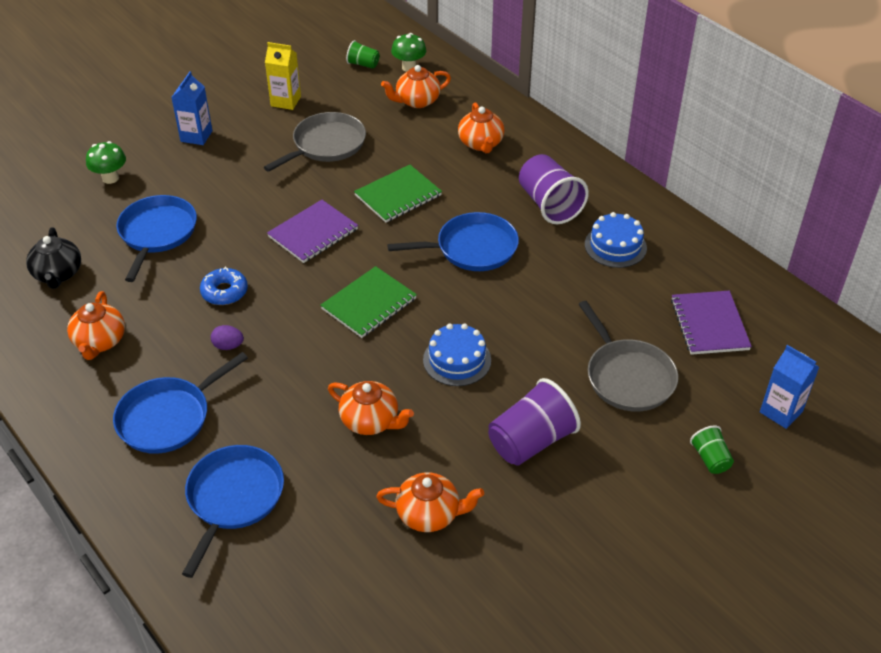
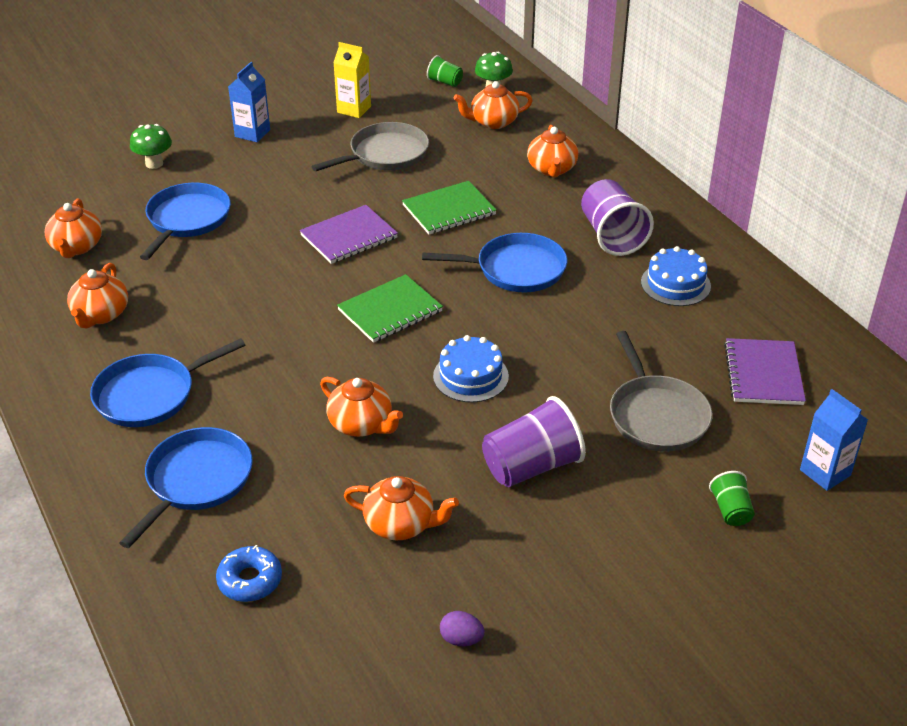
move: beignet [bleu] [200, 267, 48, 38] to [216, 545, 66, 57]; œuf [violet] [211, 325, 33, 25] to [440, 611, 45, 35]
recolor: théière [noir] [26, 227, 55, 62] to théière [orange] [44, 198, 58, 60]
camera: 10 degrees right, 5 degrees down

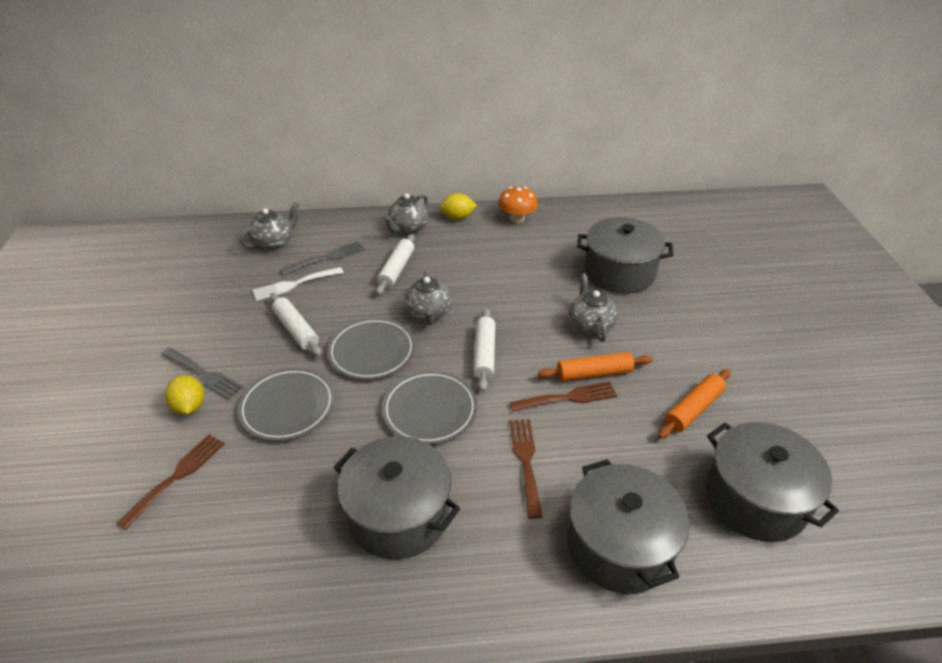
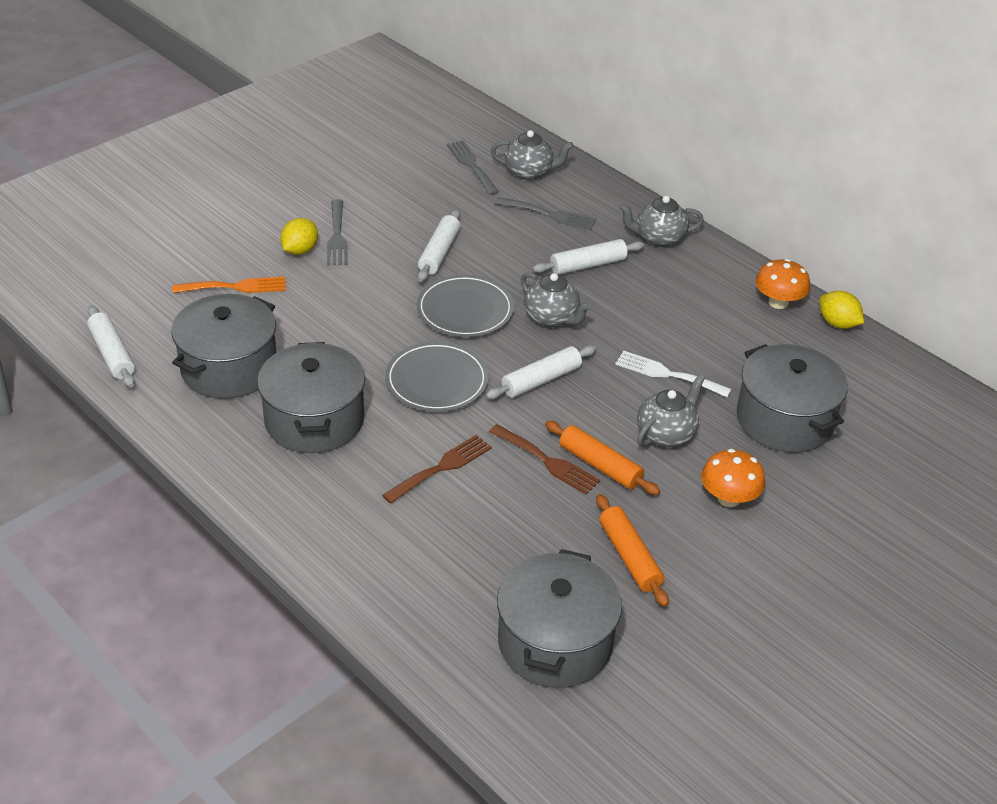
delete: assiette [gris] [238, 368, 97, 73]
insert: rouleau à pâtisserie [blanc] [87, 305, 48, 83]; fourchette [gris] [447, 140, 52, 55]; champignon [orange] [701, 449, 64, 58]
move: fourchette [blanc] [252, 267, 92, 34] to [615, 350, 117, 48]; citron [jaune] [439, 193, 38, 27] to [820, 291, 44, 38]; marmite [gris] [567, 459, 123, 135] to [171, 294, 105, 105]
recolor: fourchette [marron] [117, 434, 108, 96] to fourchette [orange] [172, 277, 114, 16]
rotate: théière [gris] [404, 271, 48, 54] = [521, 272, 70, 55] 90 degrees counterclockwise; rouleau à pâtisserie [orange] [658, 369, 72, 70] = [596, 494, 73, 113] 60 degrees clockwise
camera: 50 degrees right, 0 degrees up

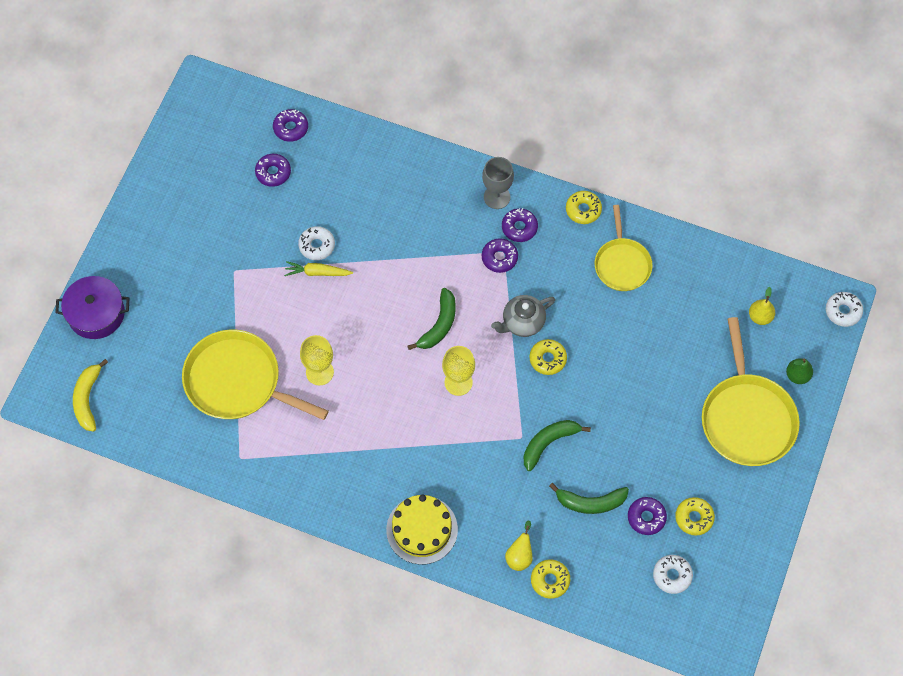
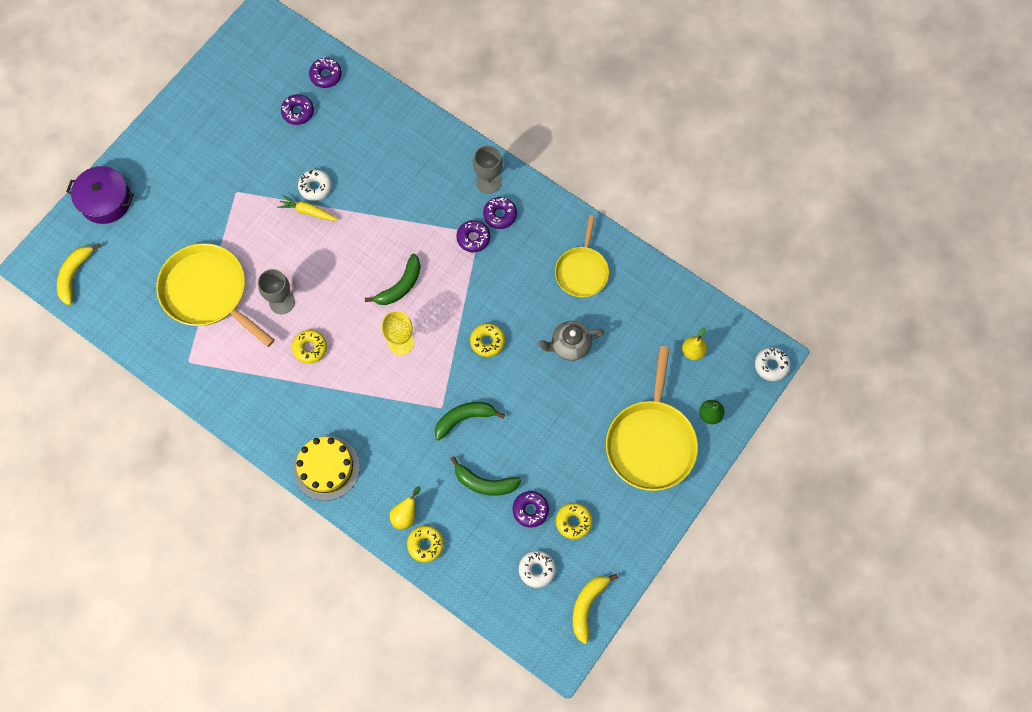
insert: banane [jaune] [573, 574, 45, 70]
move: théière [gris] [491, 295, 64, 42] to [537, 321, 67, 40]; beignet [jaune] [566, 191, 36, 33] to [292, 330, 35, 34]
recolor: verre à pied [jaune] [300, 335, 34, 50] to verre à pied [gris] [258, 269, 37, 45]
camera: 15 degrees right, 5 degrees up

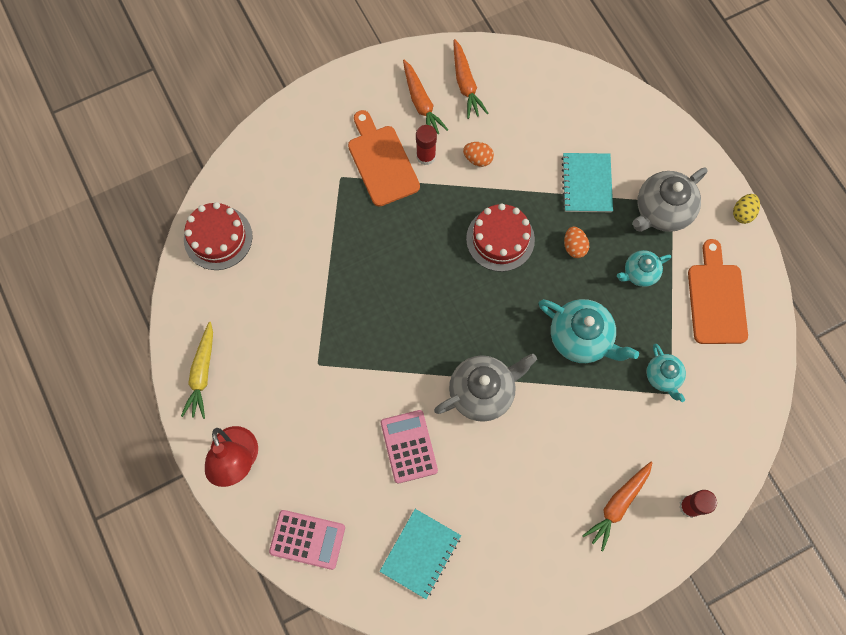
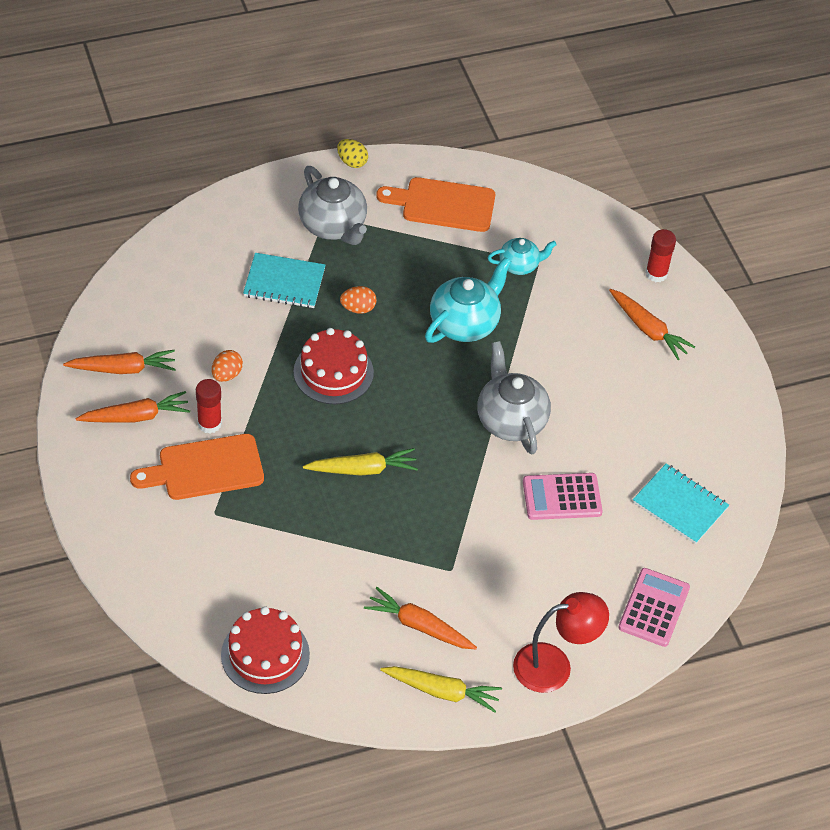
delete: théière [turquoise] [617, 250, 54, 37]
insert: carotte [jaune] [303, 448, 115, 28]; carotte [orange] [364, 587, 113, 62]
camera: 85 degrees left, 20 degrees down

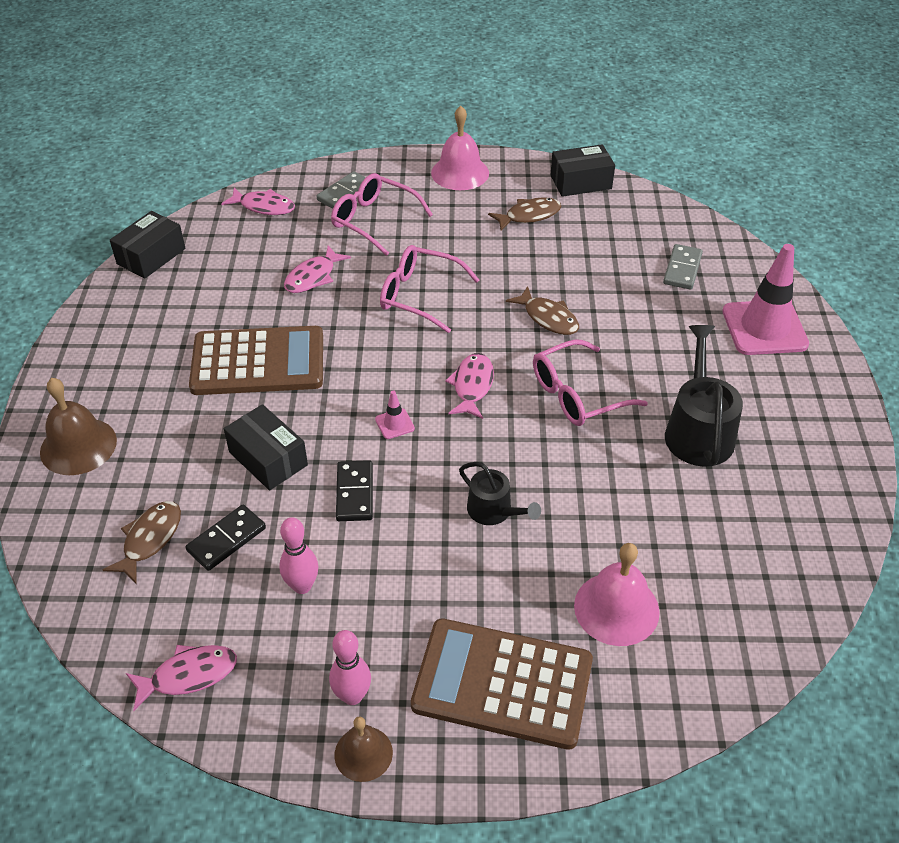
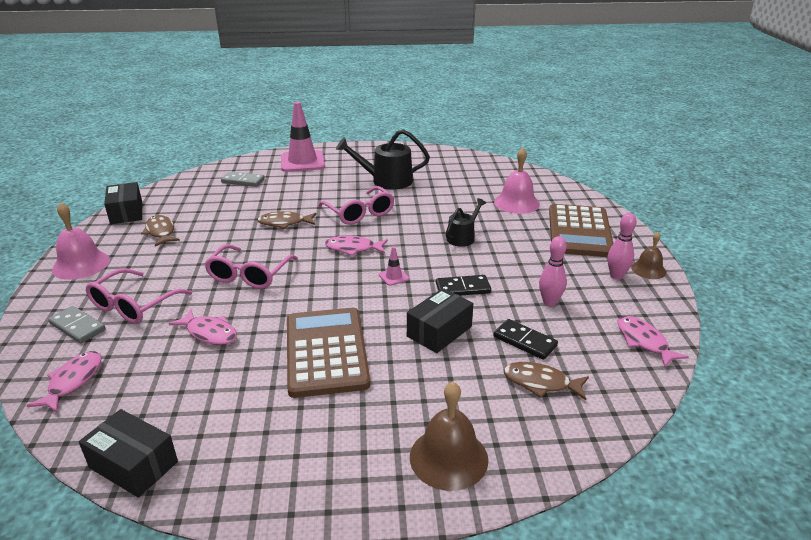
rotate: poisson [marron] [506, 286, 73, 49] = [257, 211, 59, 18] 135 degrees counterclockwise
camera: 95 degrees left, 15 degrees down

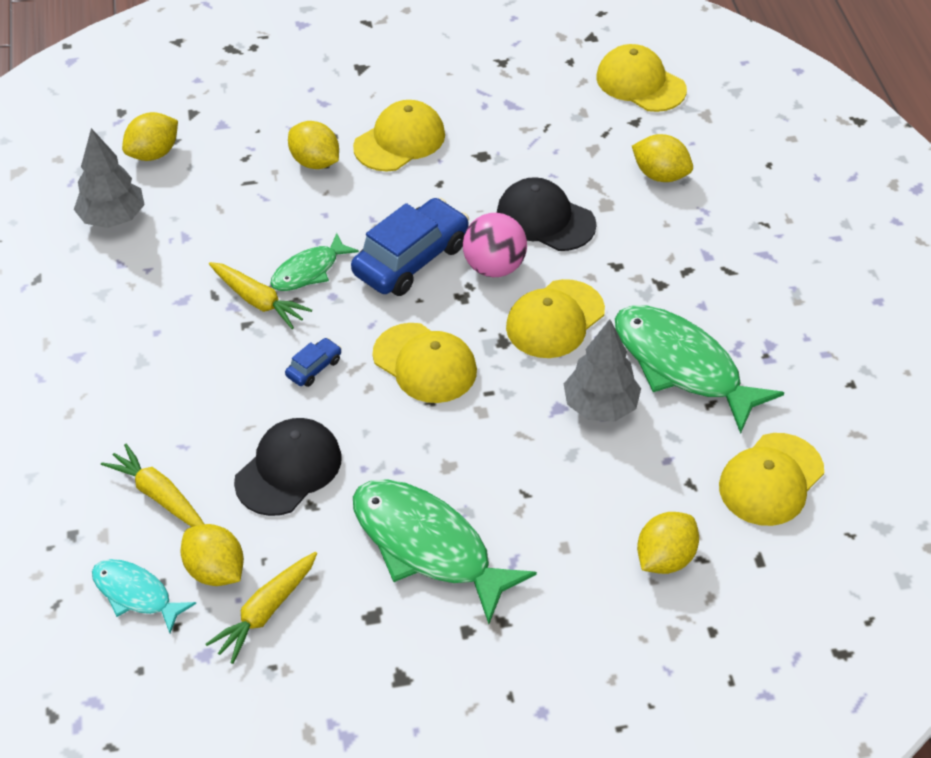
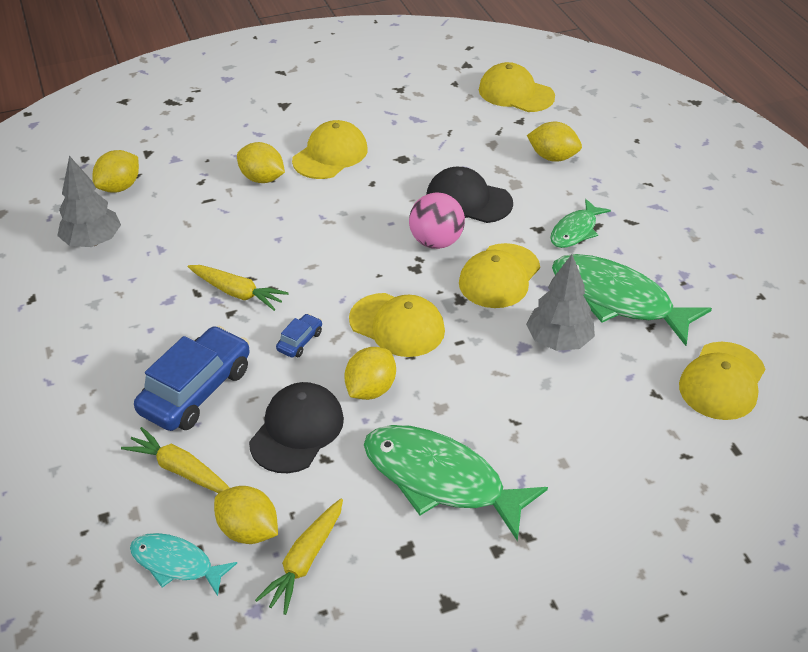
move: poisson [vert] [270, 233, 89, 58] to [550, 199, 61, 49]; voiture [bleu] [351, 198, 118, 98] to [134, 326, 116, 105]; citron [jaune] [637, 512, 62, 62] to [344, 347, 52, 53]
camera: 10 degrees left, 5 degrees down

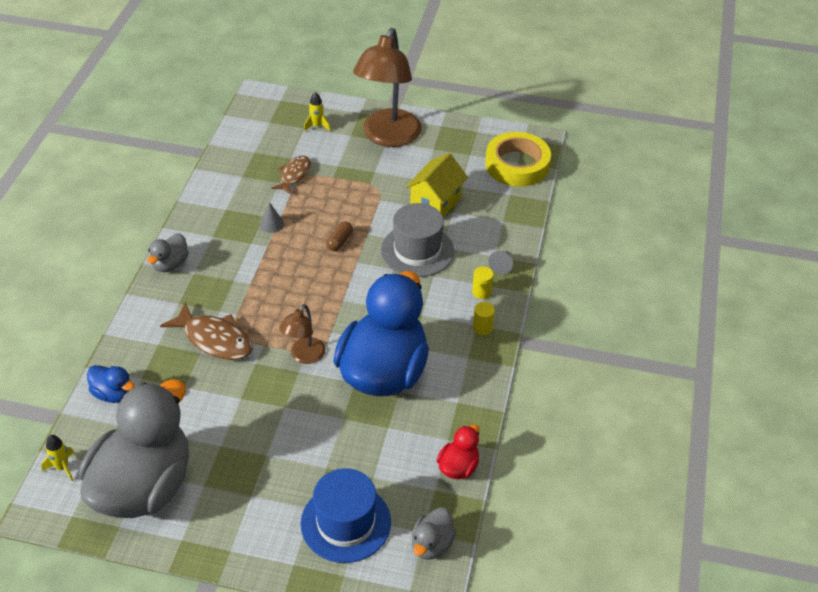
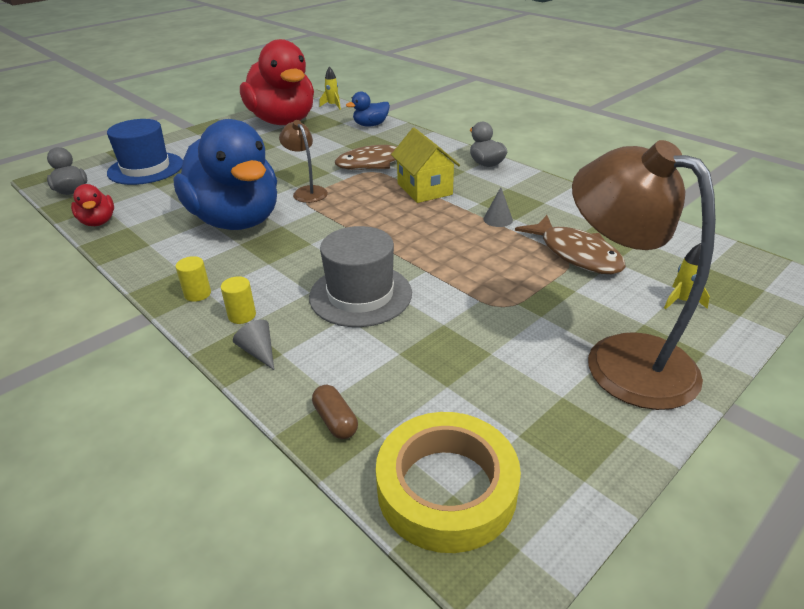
move: gélule [marron] [326, 221, 27, 30] to [312, 385, 46, 54]; maison [jaune] [405, 153, 63, 64] to [391, 128, 69, 75]
recolor: canard [gris] [79, 379, 110, 139] to canard [rouge] [240, 39, 74, 86]
resize: poisson [marron] [271, 156, 40, 38] = [515, 215, 111, 59] x1.54
camera: 125 degrees right, 10 degrees down

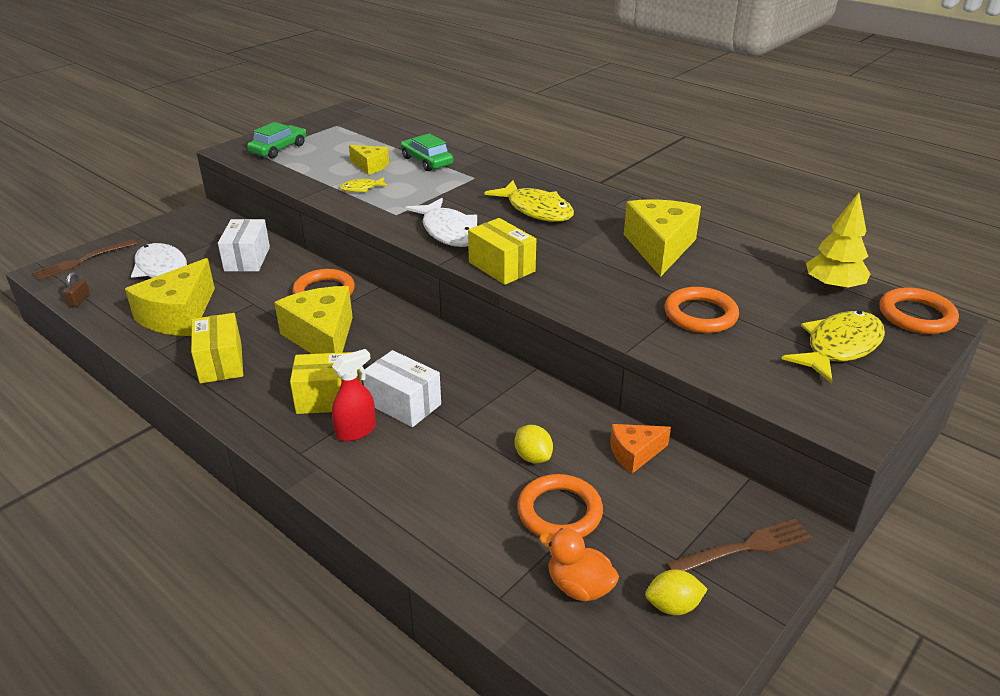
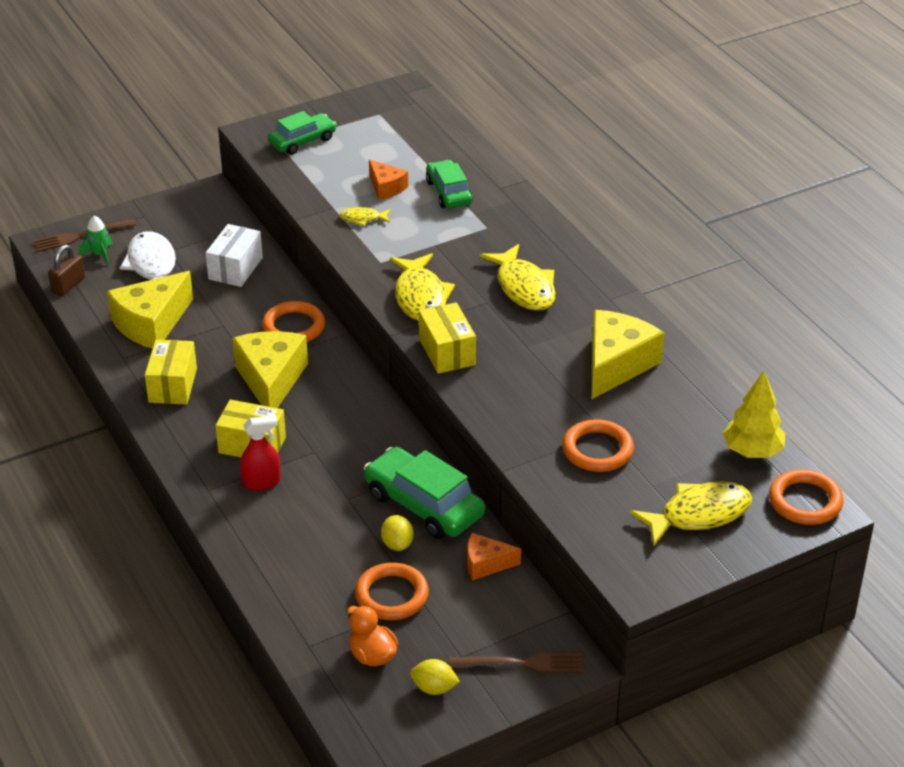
delete: boîte [blanc] [363, 350, 78, 77]
insert: fusée [vert] [79, 216, 34, 49]; voiture [vert] [364, 446, 121, 93]
recolor: fromage [jaune] [349, 145, 40, 30] to fromage [orange] [369, 160, 39, 40]; poisson [blanc] [405, 198, 72, 49] to poisson [jaune] [390, 253, 65, 68]
resize: cadenas [marron] [64, 272, 26, 35] = [48, 245, 37, 51] x1.54
camera: 20 degrees right, 5 degrees up

